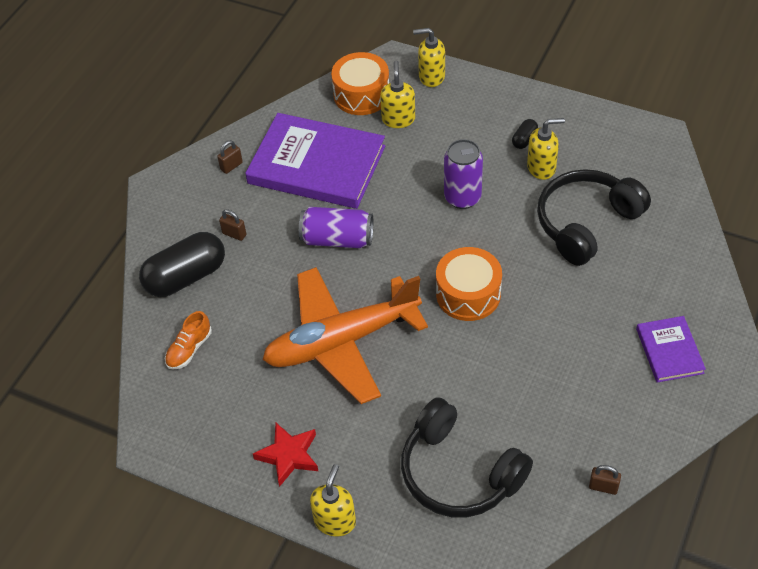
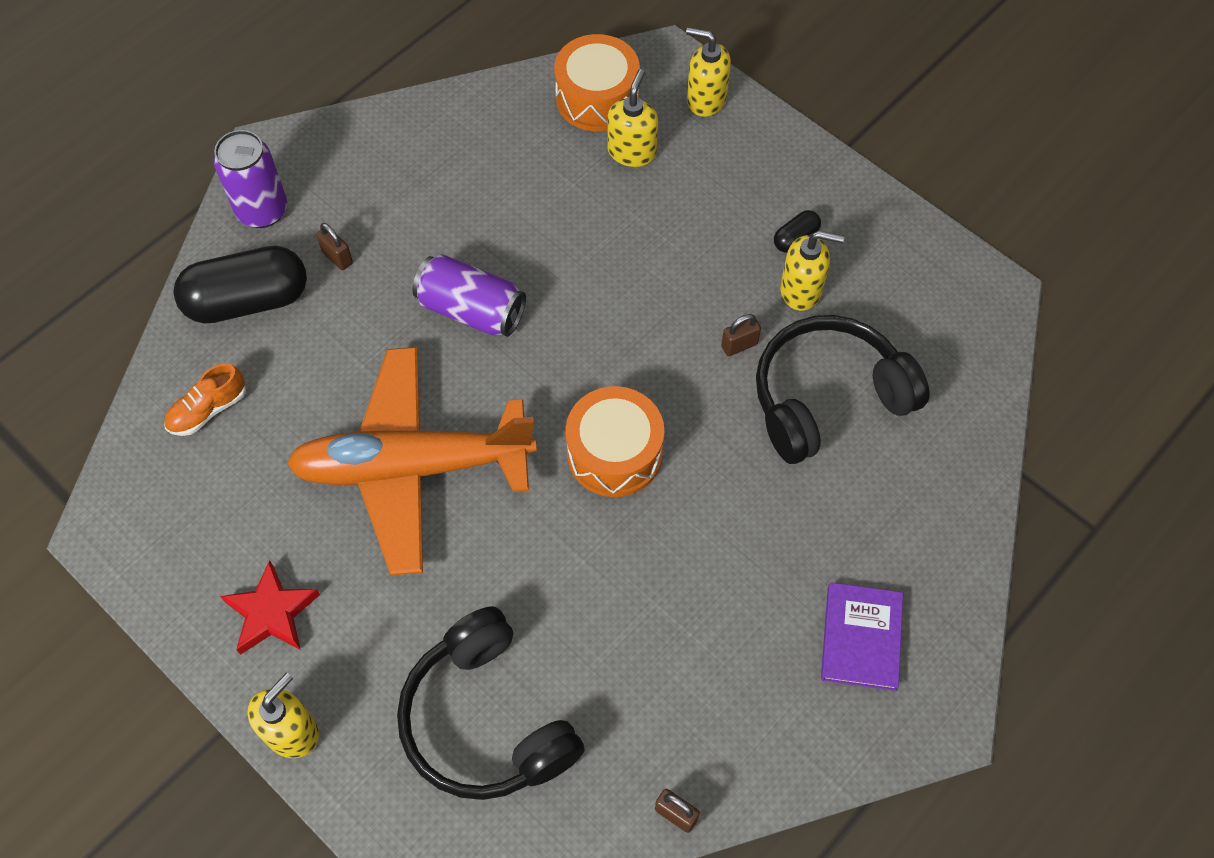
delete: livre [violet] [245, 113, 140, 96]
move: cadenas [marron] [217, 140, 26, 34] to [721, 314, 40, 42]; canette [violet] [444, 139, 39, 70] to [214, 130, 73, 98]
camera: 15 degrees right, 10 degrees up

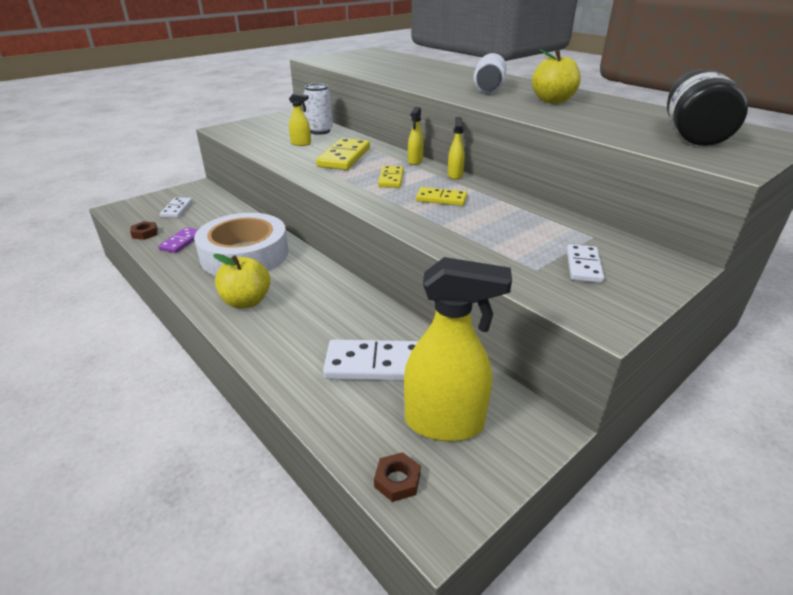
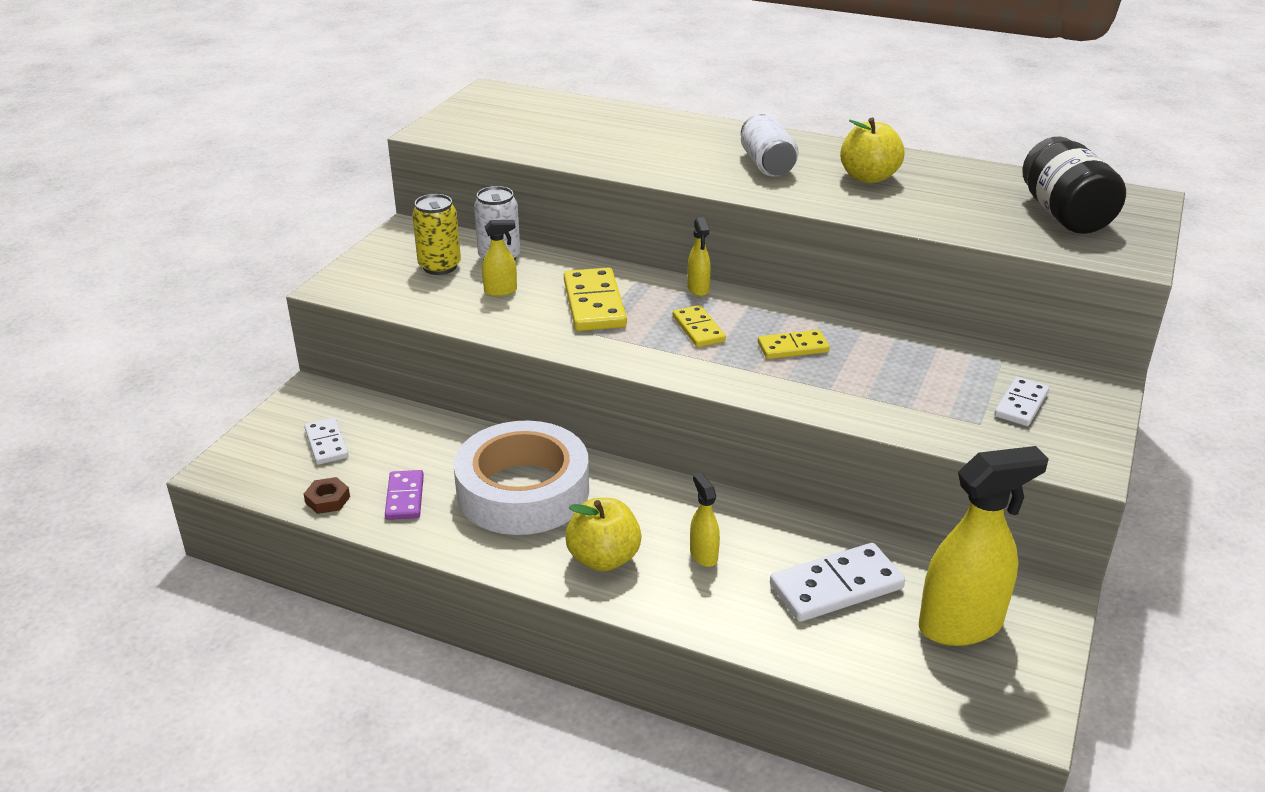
delete: écrou [marron] [374, 452, 47, 50]
insert: canette [jaune] [412, 194, 49, 81]
move: vaporisateur [jaune] [448, 117, 17, 63] to [690, 473, 30, 94]
rotate: domino [blanc] [567, 244, 37, 39] = [994, 377, 55, 49] 45 degrees clockwise
camera: 25 degrees left, 0 degrees up

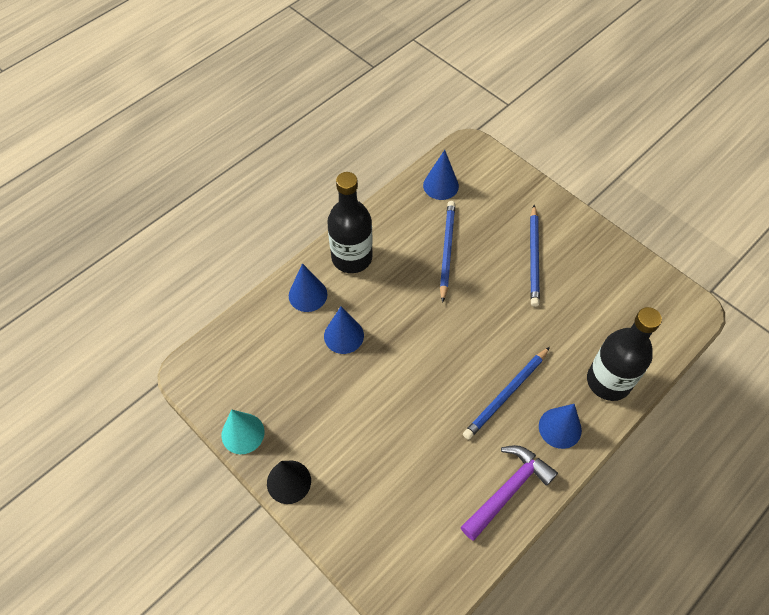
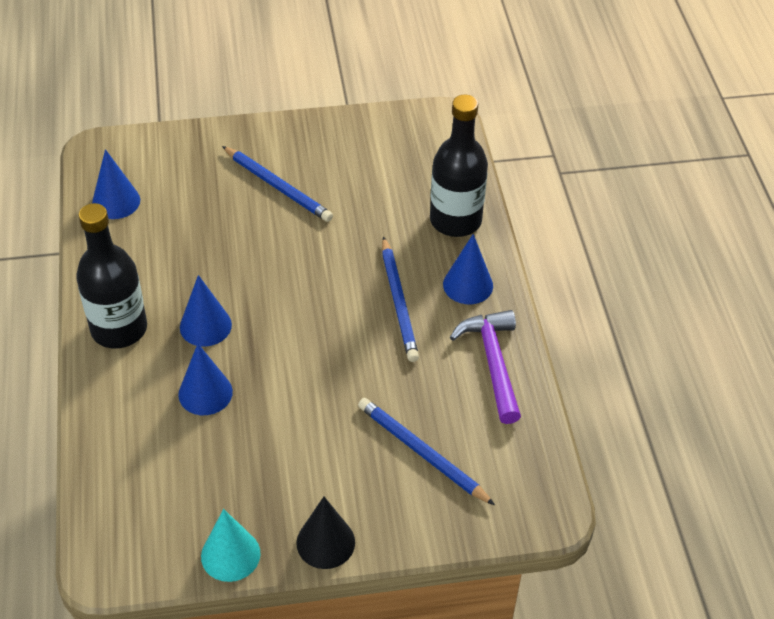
move: cône [bleu] [289, 263, 38, 49] to [180, 275, 52, 72]; crayon [bleu] [440, 201, 16, 102] to [358, 398, 137, 107]
camera: 55 degrees left, 10 degrees down

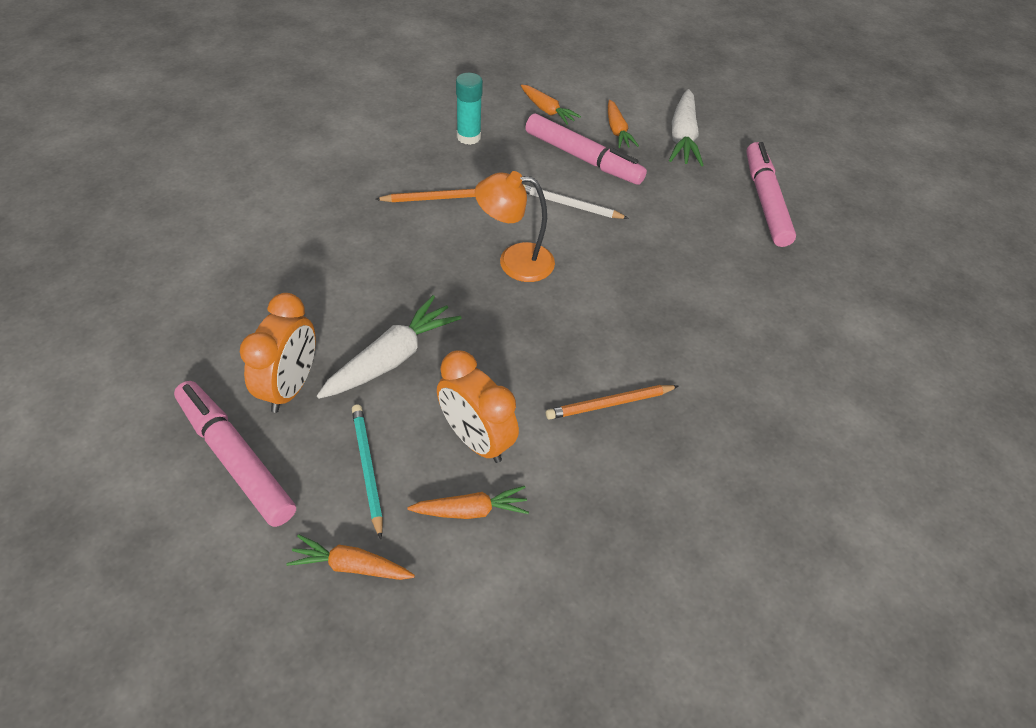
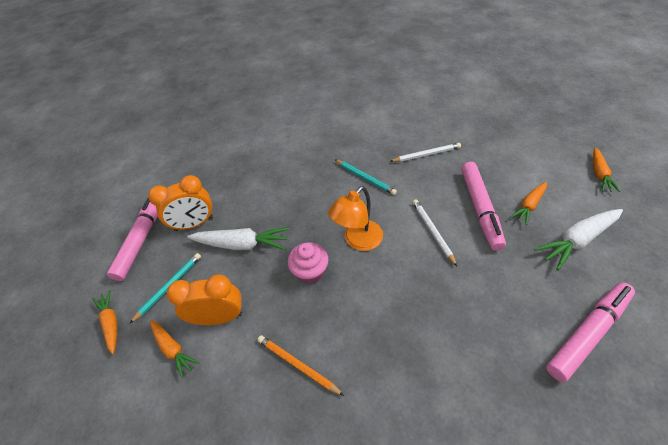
insert: muffin [rose] [288, 242, 40, 42]
move: carotte [orange] [521, 85, 60, 40] to [593, 148, 27, 44]
replace: bâton de colle [turquoise] [456, 73, 27, 72] to crayon [blanc] [390, 143, 71, 19]
recolor: crayon [orange] [375, 189, 100, 13] to crayon [turquoise] [335, 160, 62, 35]
rotate: réveil [orange] [437, 350, 82, 113] = [167, 274, 75, 51] 75 degrees clockwise; lampe [orange] [475, 171, 80, 111] = [328, 186, 55, 65] 105 degrees counterclockwise
camera: 60 degrees right, 0 degrees up

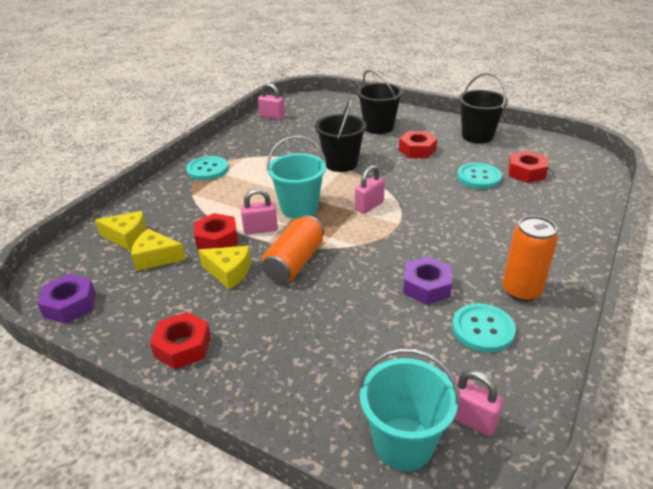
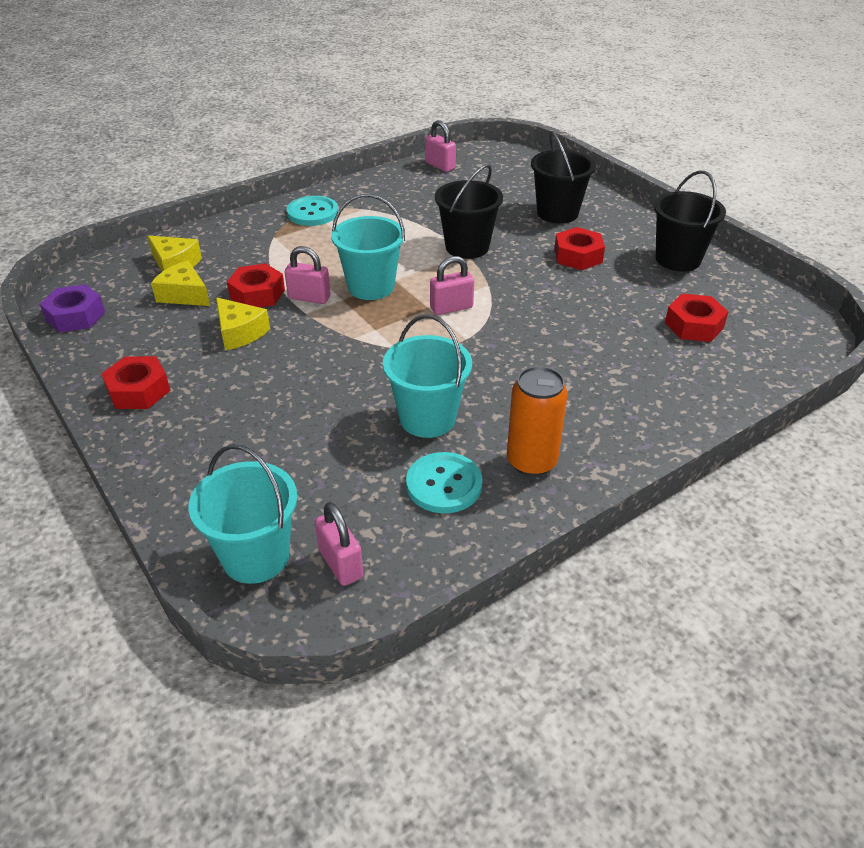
delete: canette [orange] [262, 215, 62, 68]; bouton [turquoise] [457, 163, 45, 26]
replace: écrou [violet] [403, 256, 49, 49] to seau [turquoise] [383, 315, 89, 123]
camera: 25 degrees right, 5 degrees up

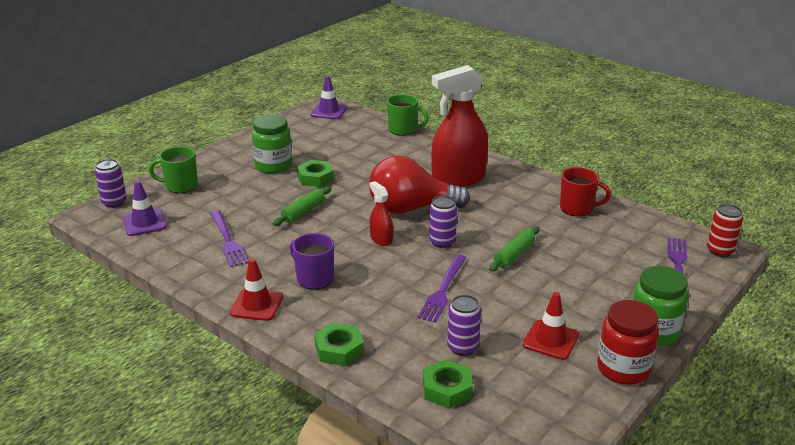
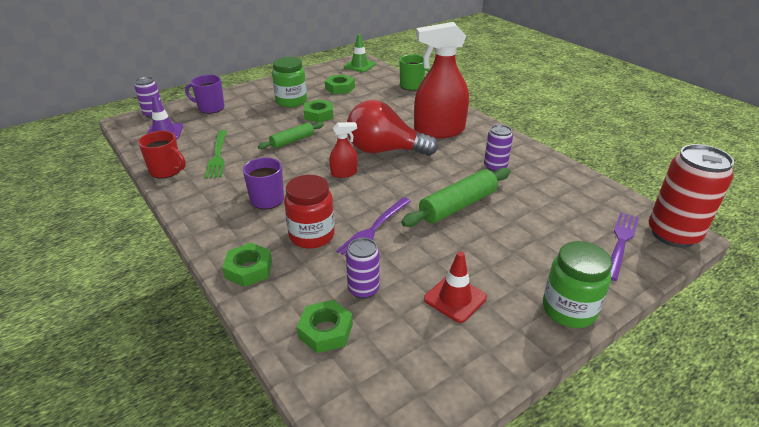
delete: cône de chantier [rouge] [230, 259, 53, 62]
insert: écrou [vert] [325, 75, 30, 19]
move: canette [violet] [429, 196, 28, 52] to [484, 125, 29, 47]; tasse [rouge] [560, 167, 51, 50] to [138, 131, 48, 48]; bocal [rouge] [597, 300, 62, 85] to [284, 175, 51, 74]
recolor: tasse [vert] [149, 147, 49, 47] to tasse [violet] [185, 75, 40, 39]; fourchette [violet] [210, 210, 39, 57] to fourchette [vert] [205, 130, 22, 48]; cône de chantier [violet] [311, 76, 36, 43] to cône de chantier [vert] [344, 34, 32, 38]
rotate: vaporisateur [rouge] [370, 181, 23, 65] = [329, 122, 28, 56] 90 degrees clockwise
resize: rouleau à pâtisserie [vert] [489, 226, 50, 46] = [401, 168, 109, 59] x1.62; canette [rouge] [707, 204, 36, 53] = [649, 144, 85, 104] x1.82
camera: 15 degrees right, 5 degrees up

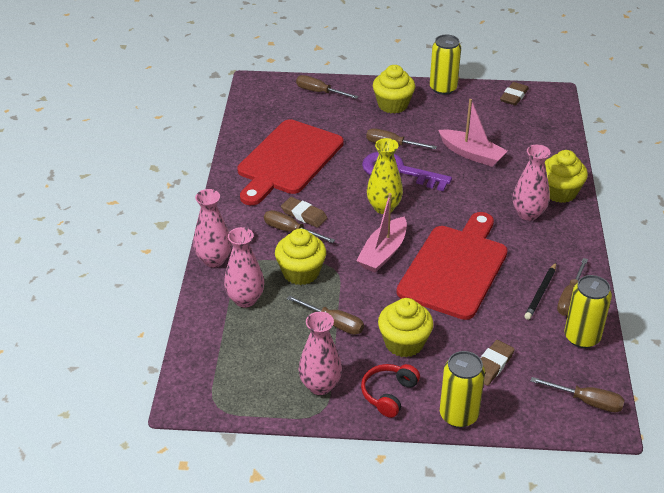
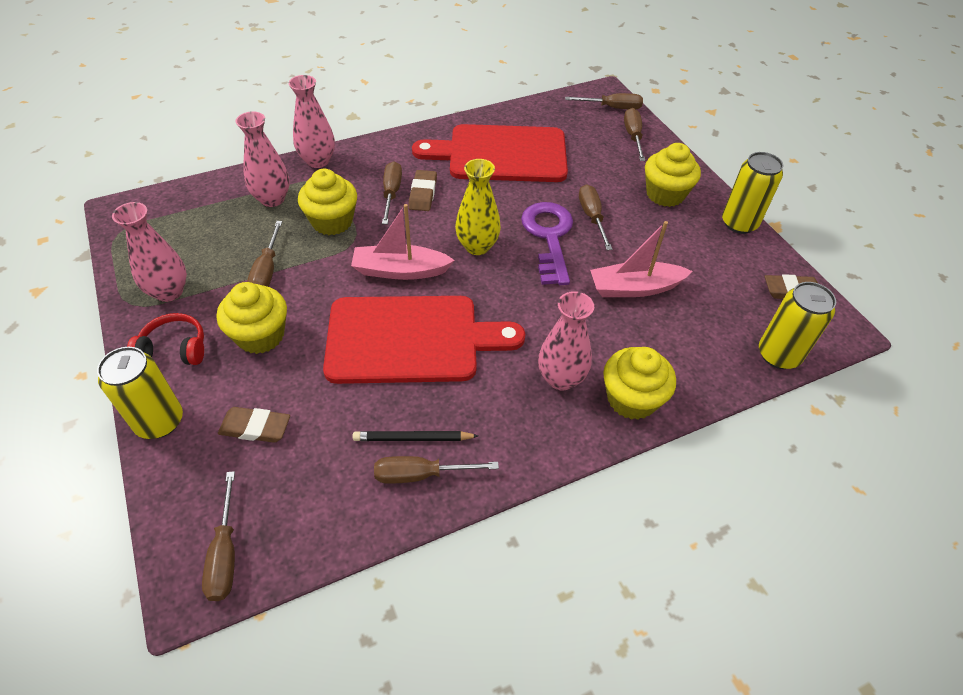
insert: tournevis [marron] [565, 93, 78, 16]
move: canette [jaune] [564, 275, 48, 73] to [759, 282, 77, 87]
rotate: bateau [rose] [438, 99, 69, 68] = [590, 221, 103, 76] 75 degrees clockwise
camera: 60 degrees right, 10 degrees up

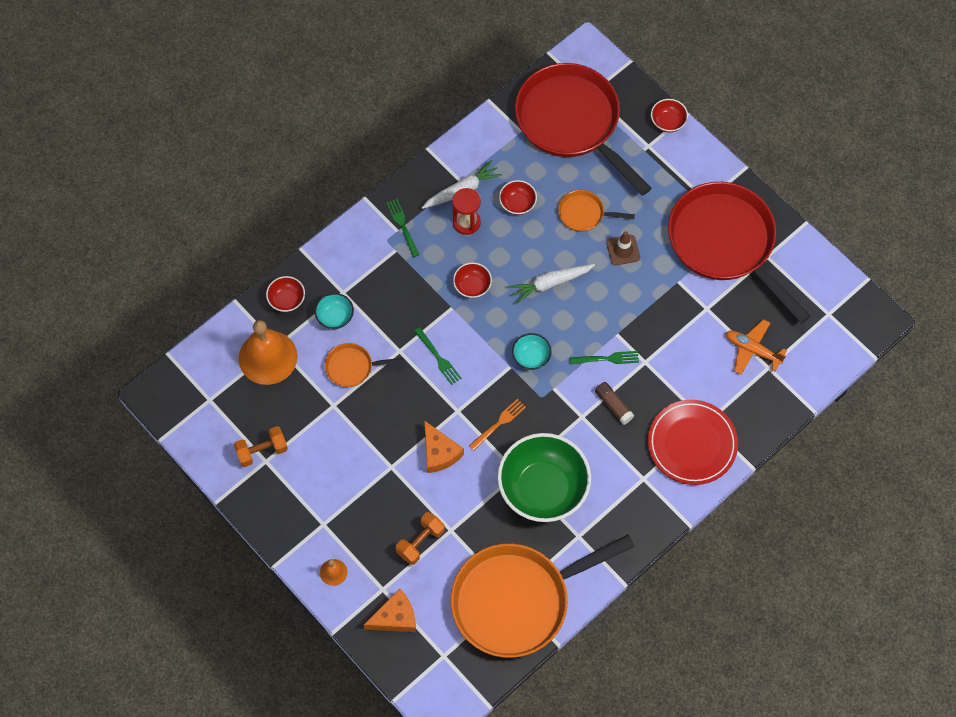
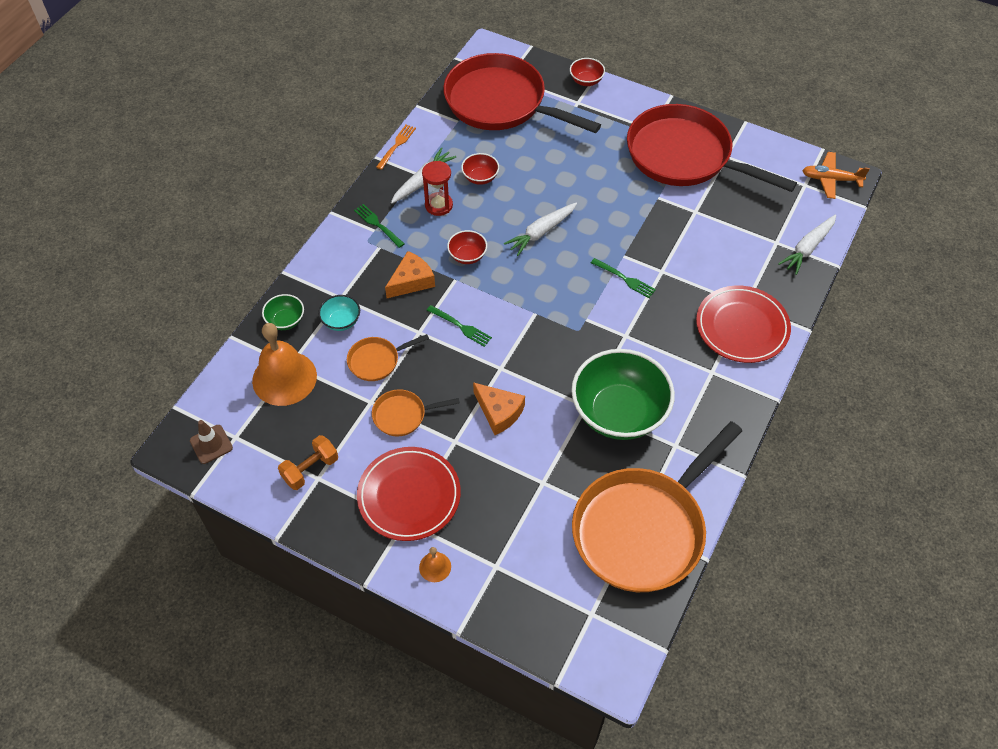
delete: haltère [orange] [396, 512, 49, 53]; bol [turquoise] [512, 333, 39, 37]; bâton de colle [marron] [595, 382, 39, 43]
insert: assiette [rouge] [357, 447, 104, 94]; carotte [blanc] [778, 215, 58, 60]
move: fromage [orange] [364, 589, 52, 43] to [385, 251, 50, 47]; fourchette [orange] [469, 399, 57, 52] to [376, 124, 40, 46]; poêle [orange] [558, 190, 77, 42] to [372, 389, 88, 48]; cône de chantier [marron] [606, 231, 34, 34] to [190, 420, 43, 44]; avion [orange] [726, 319, 61, 56] to [802, 152, 68, 47]
recolor: bol [rouge] [266, 276, 39, 36] to bol [vert] [262, 294, 42, 36]
rotate: fourchette [vert] [569, 351, 70, 13] = [591, 258, 65, 40] 60 degrees clockwise
camera: 20 degrees left, 10 degrees down

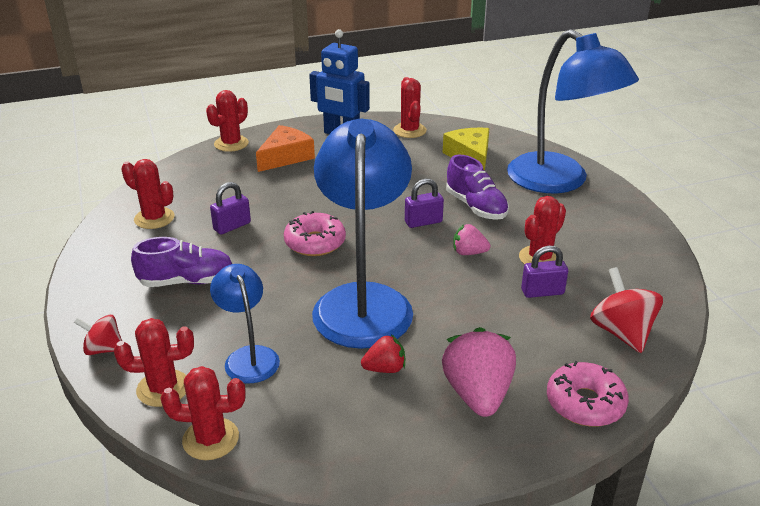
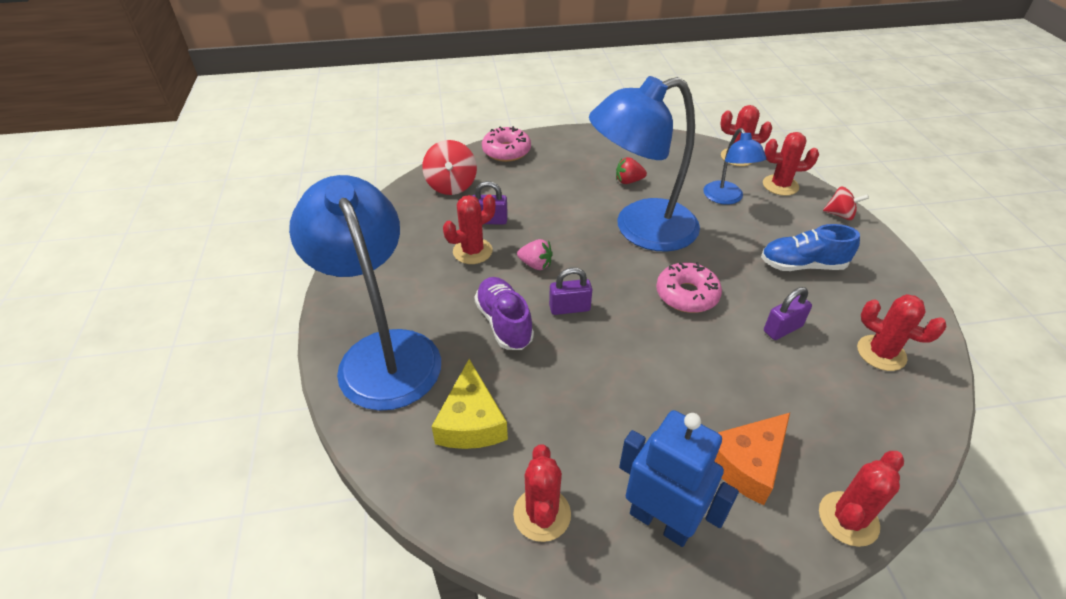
delete: fraise [rose] [442, 327, 74, 90]
recolor: chaussure [violet] [131, 237, 101, 50] to chaussure [bleu] [761, 224, 99, 47]
rotate: lampe [bleu] [312, 119, 101, 230] = [589, 76, 111, 176] 60 degrees clockwise
camera: 170 degrees left, 10 degrees up

